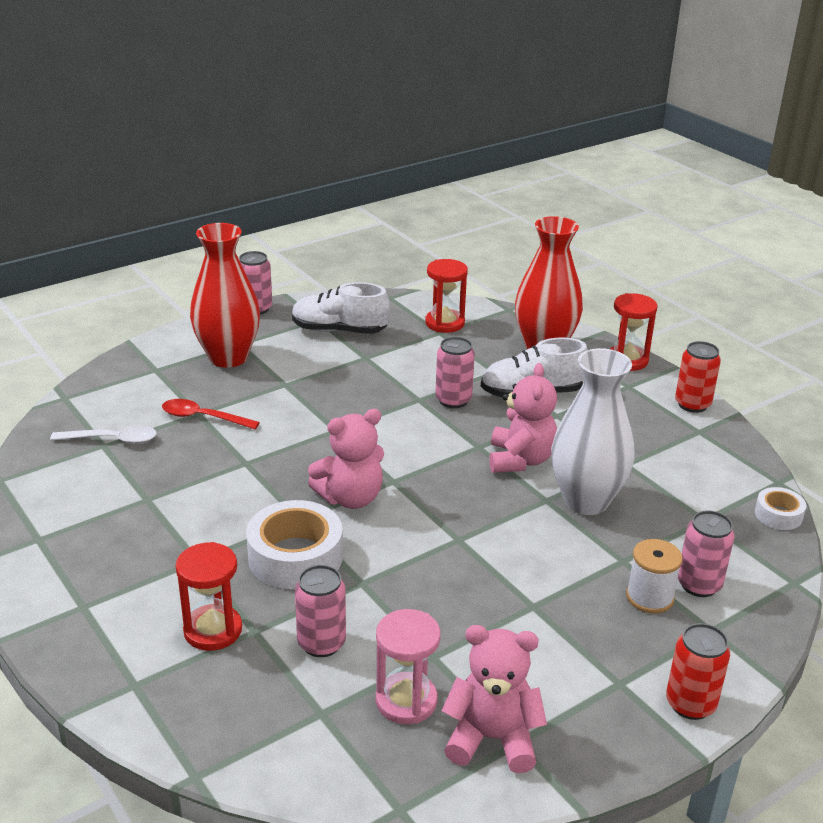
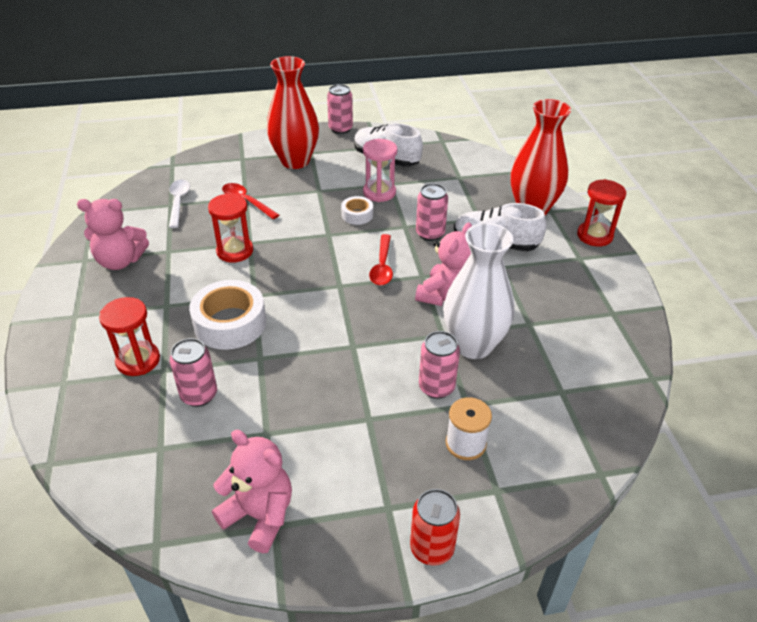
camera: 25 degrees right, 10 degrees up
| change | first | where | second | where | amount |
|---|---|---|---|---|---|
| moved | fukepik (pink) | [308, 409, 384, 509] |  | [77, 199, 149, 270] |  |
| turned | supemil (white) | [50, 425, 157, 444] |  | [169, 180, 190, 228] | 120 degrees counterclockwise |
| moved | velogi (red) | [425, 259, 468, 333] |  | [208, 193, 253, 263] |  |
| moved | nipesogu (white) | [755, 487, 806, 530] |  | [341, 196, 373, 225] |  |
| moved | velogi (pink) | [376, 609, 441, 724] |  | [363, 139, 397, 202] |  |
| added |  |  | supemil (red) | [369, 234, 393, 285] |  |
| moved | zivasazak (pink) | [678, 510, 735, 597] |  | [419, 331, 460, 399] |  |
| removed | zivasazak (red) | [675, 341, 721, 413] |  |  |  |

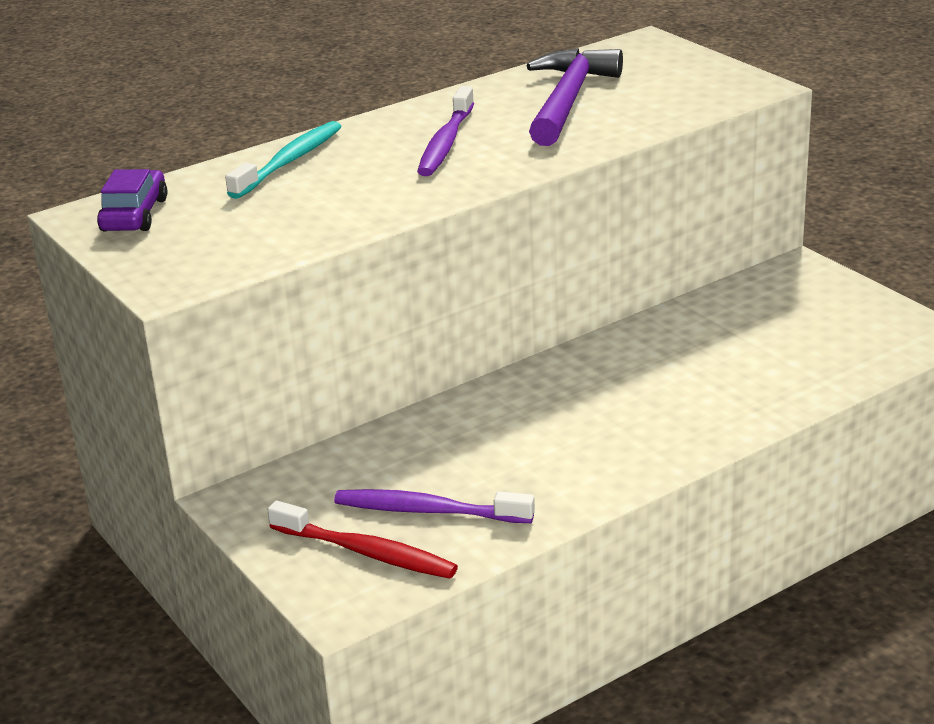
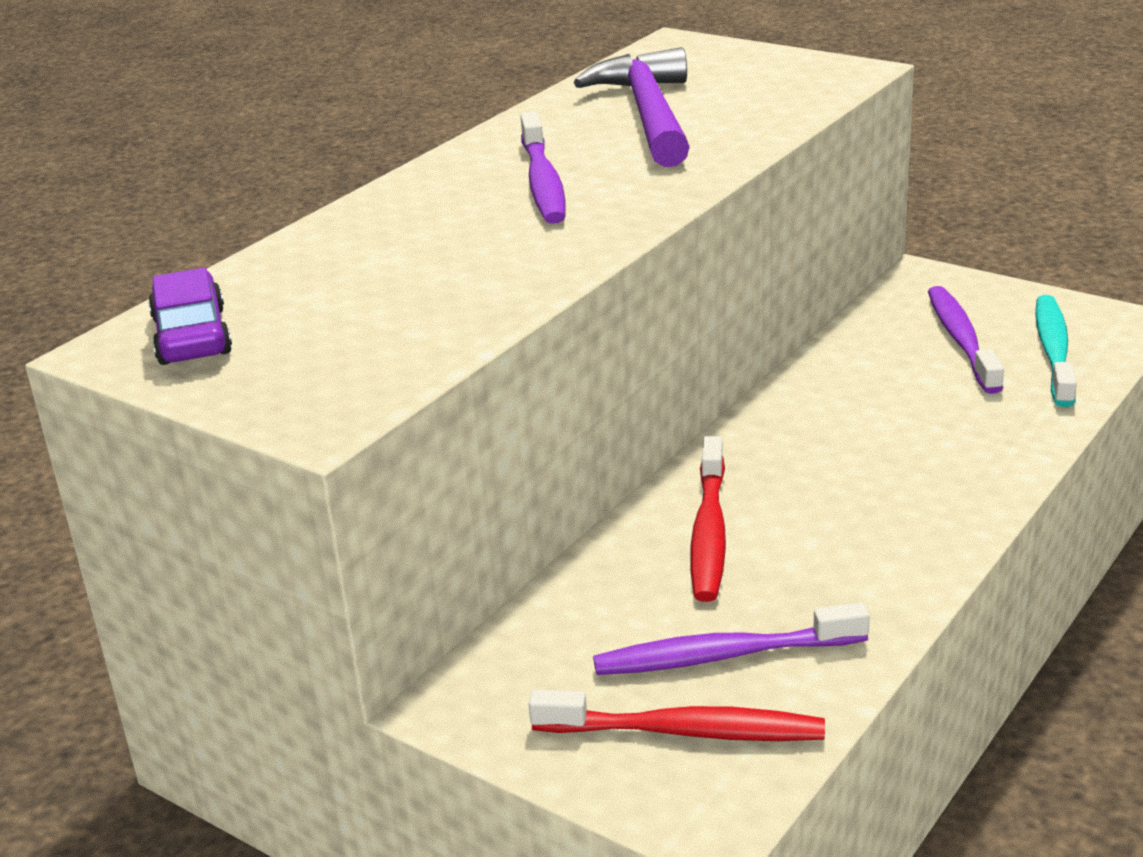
camera: 20 degrees left, 0 degrees up
| change | first | where | second | where | amount |
|---|---|---|---|---|---|
| added |  |  | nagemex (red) | [690, 436, 726, 602] |  |
| added |  |  | nagemex (purple) | [928, 286, 1004, 394] |  |
| moved | nagemex (turquoise) | [225, 121, 342, 199] |  | [1035, 295, 1077, 407] |  |

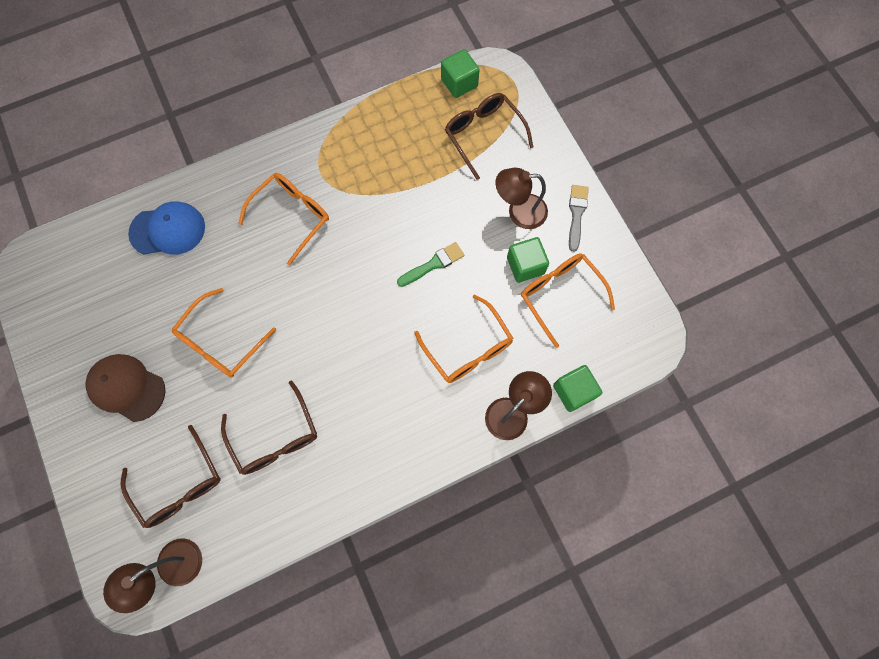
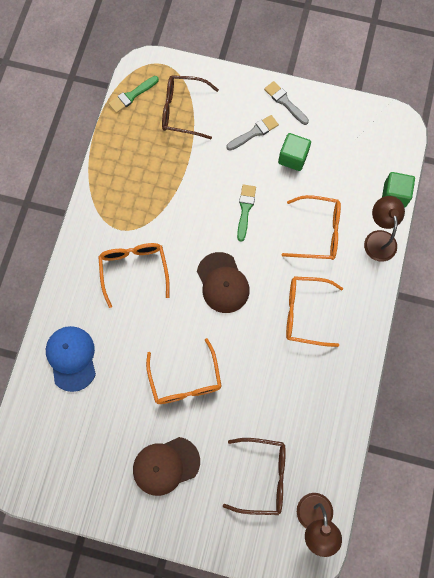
camera: 50 degrees left, 0 degrees up
| change | first | where | second | where | amount |
|---|---|---|---|---|---|
| turned | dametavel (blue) | [128, 201, 205, 255] |  | [46, 326, 96, 392] | 45 degrees counterclockwise |
| replaced | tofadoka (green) | [441, 49, 480, 98] | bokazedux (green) | [109, 76, 159, 113] |  |
| added |  |  | dametavel (brown) | [197, 252, 250, 313] |  |
| replaced | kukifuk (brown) | [495, 168, 548, 229] | bokazedux (grey) | [226, 115, 279, 151] |  |
| moved | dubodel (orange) | [521, 253, 615, 348] |  | [286, 276, 343, 347] |  |
| removed | dubodel (brown) | [221, 381, 317, 475] |  |  |  |

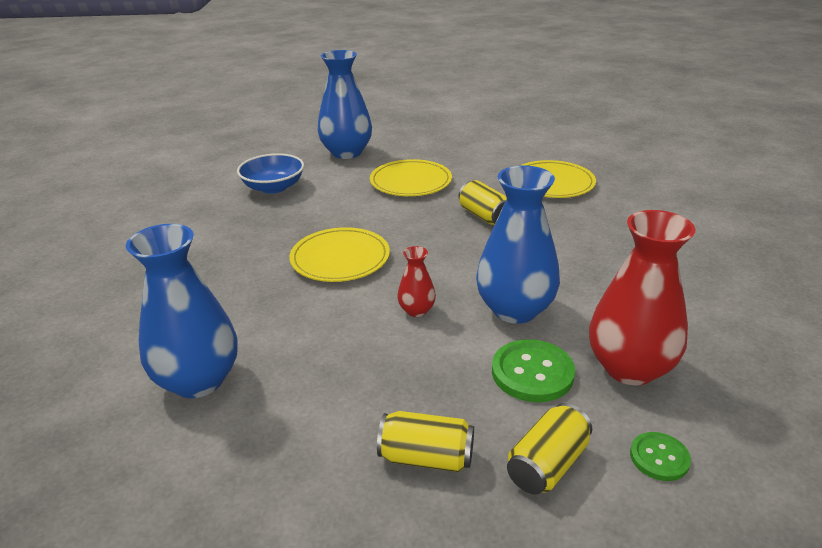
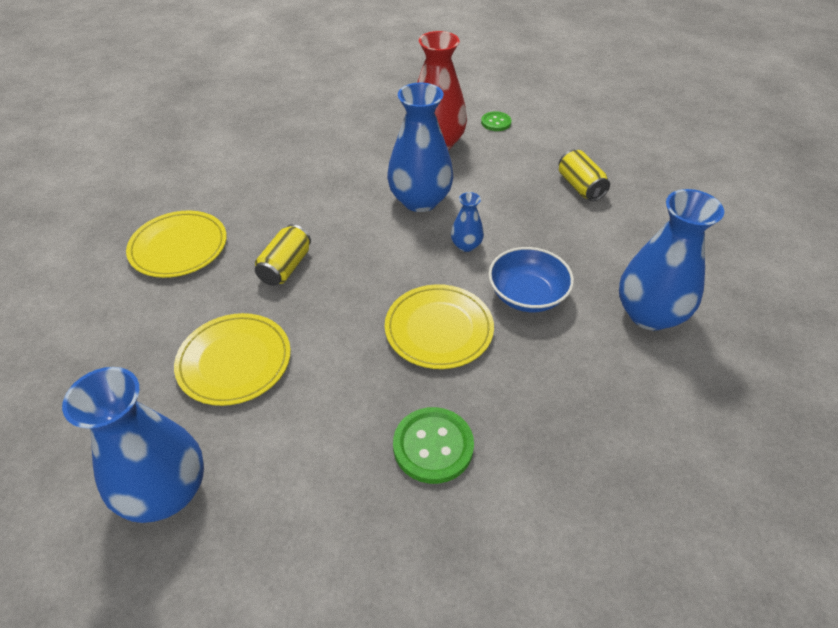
camera: 125 degrees left, 15 degrees up
| change | first | where | second | where | amount |
|---|---|---|---|---|---|
| moved | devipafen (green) | [492, 339, 575, 402] |  | [393, 407, 474, 484] |  |
| recoloured | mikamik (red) | [397, 246, 436, 317] | mikamik (blue) | [451, 192, 484, 252] |  |
| moved | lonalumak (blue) | [237, 153, 304, 194] |  | [488, 247, 574, 312] |  |
| removed | zivasazak (yellow) | [507, 403, 592, 495] |  |  |  |

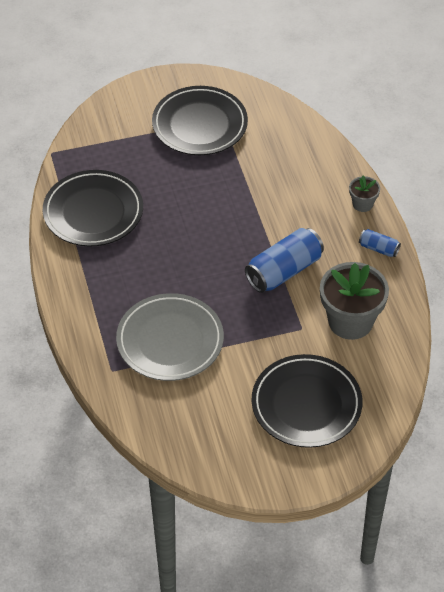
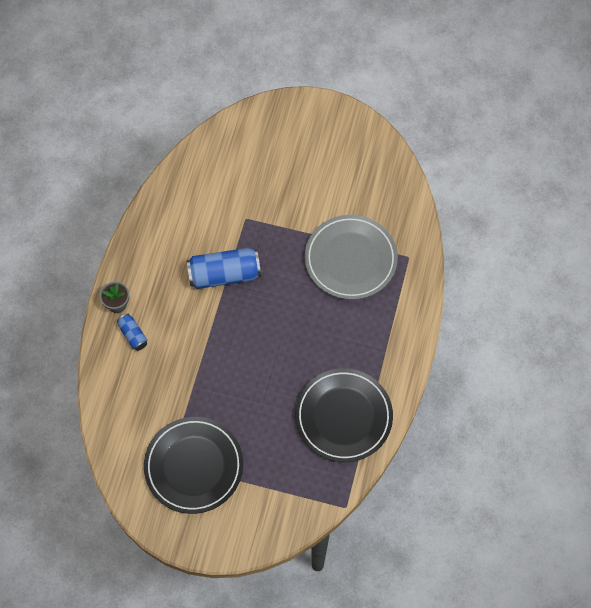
camera: 150 degrees left, 15 degrees up
| change | first | where | second | where | amount |
|---|---|---|---|---|---|
| moved | zivasazak (blue) | [359, 229, 401, 257] |  | [117, 314, 147, 351] |  |
| removed | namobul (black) | [251, 354, 363, 448] |  |  |  |
| removed | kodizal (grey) | [320, 262, 389, 340] |  |  |  |

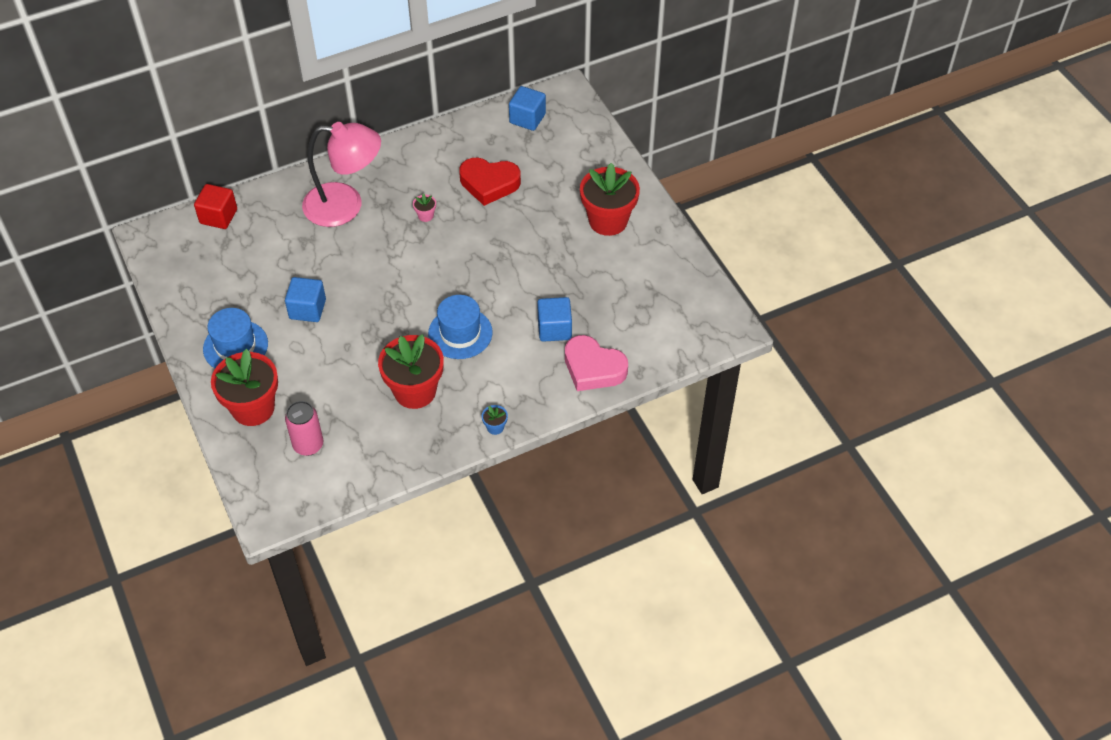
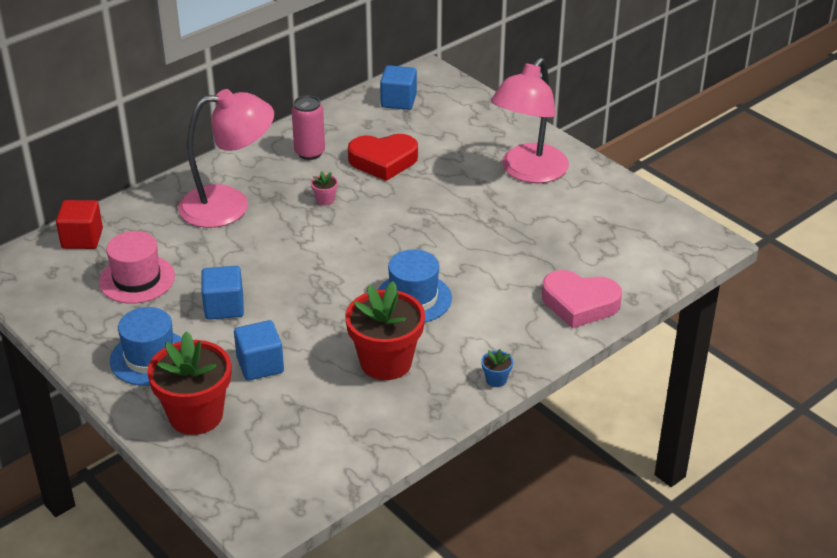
camera: 15 degrees left, 15 degrees down
| change | first | where | second | where | amount |
|---|---|---|---|---|---|
| added |  |  | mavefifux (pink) | [99, 231, 175, 304] |  |
| moved | tofadoka (blue) | [538, 297, 572, 342] |  | [234, 320, 284, 381] |  |
| moved | zivasazak (pink) | [285, 401, 323, 456] |  | [292, 95, 325, 160] |  |
| replaced | kodizal (red) | [580, 163, 640, 236] | kukifuk (pink) | [491, 58, 569, 183] |  |

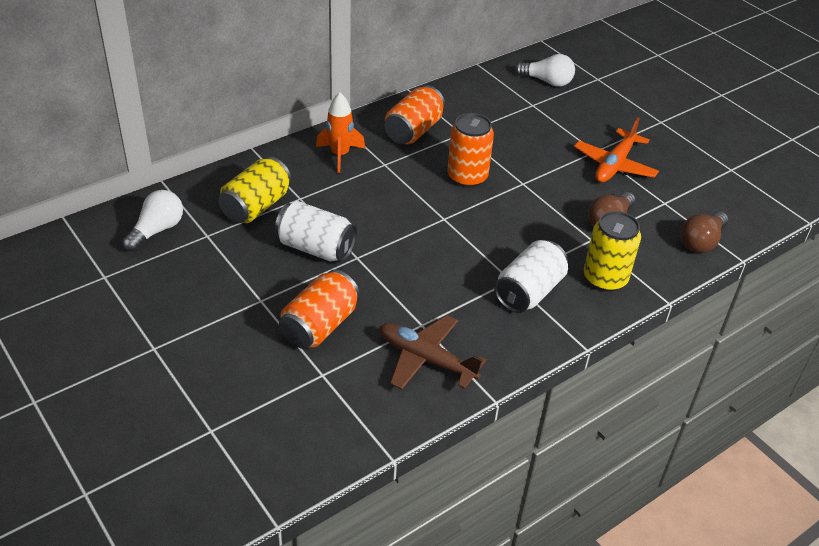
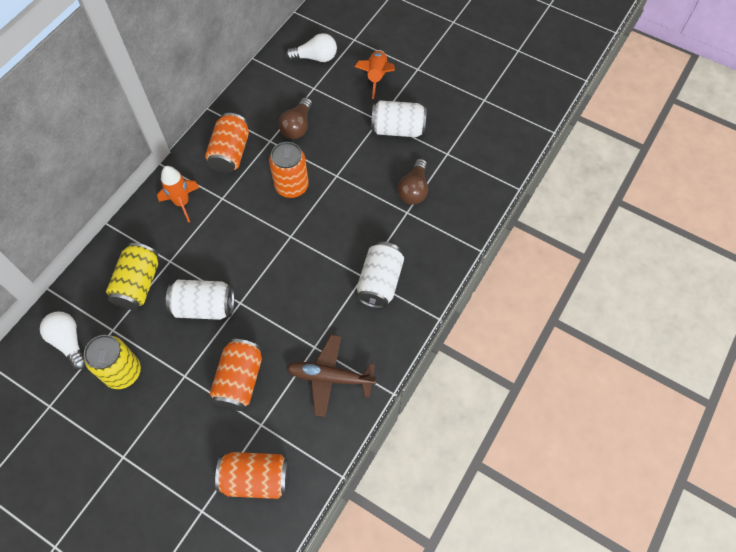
camera: 20 degrees left, 20 degrees up
| change | first | where | second | where | amount |
|---|---|---|---|---|---|
| turned | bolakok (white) | [122, 190, 183, 252] |  | [40, 311, 86, 370] | 45 degrees counterclockwise |
| moved | zivasazak (yellow) | [584, 211, 641, 292] |  | [84, 335, 141, 389] |  |
| added |  |  | zivasazak (orange) | [215, 452, 290, 499] |  |
| moved | bolakok (brown) | [681, 212, 728, 253] |  | [279, 97, 312, 139] |  |
| added |  |  | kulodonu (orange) | [355, 50, 395, 99] |  |
| replaced | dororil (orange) | [574, 118, 659, 182] | zivasazak (white) | [371, 100, 427, 137] |  |

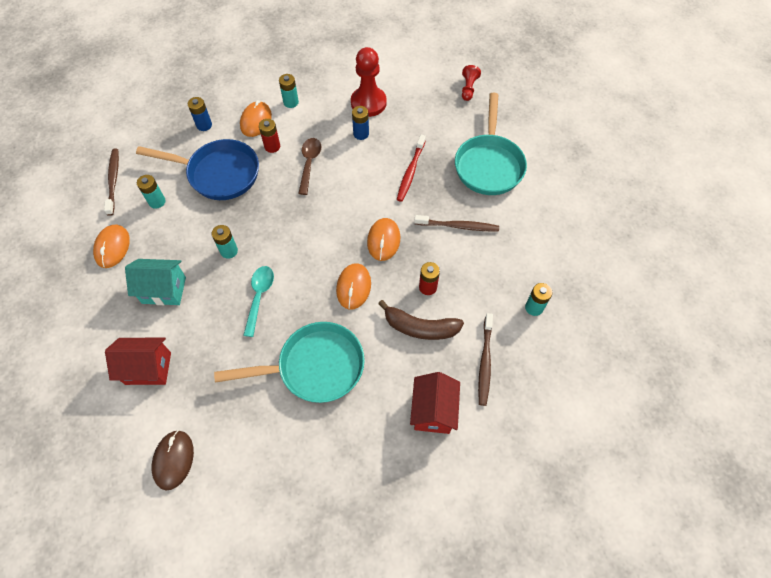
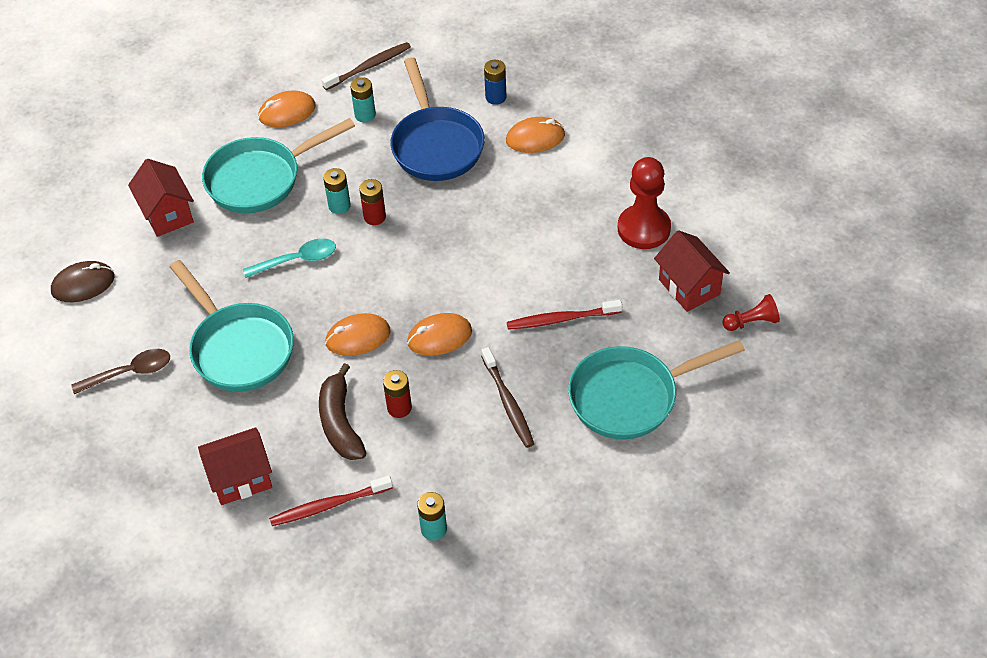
camera: 65 degrees right, 10 degrees down
| change | first | where | second | where | amount |
|---|---|---|---|---|---|
| moved | supemil (brown) | [298, 138, 321, 195] |  | [71, 349, 170, 394] |  |
| replaced | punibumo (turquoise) | [125, 259, 186, 305] | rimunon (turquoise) | [202, 118, 355, 213] |  |
| recoloured | nagemex (brown) | [478, 313, 493, 406] | nagemex (red) | [269, 475, 393, 526] |  |
| moved | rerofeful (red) | [259, 119, 280, 153] |  | [359, 179, 386, 225] |  |
| added |  |  | punibumo (red) | [654, 230, 730, 312] |  |
| removed | rerofeful (turquoise) | [279, 74, 299, 108] |  |  |  |
| removed | rerofeful (blue) | [352, 106, 369, 140] |  |  |  |

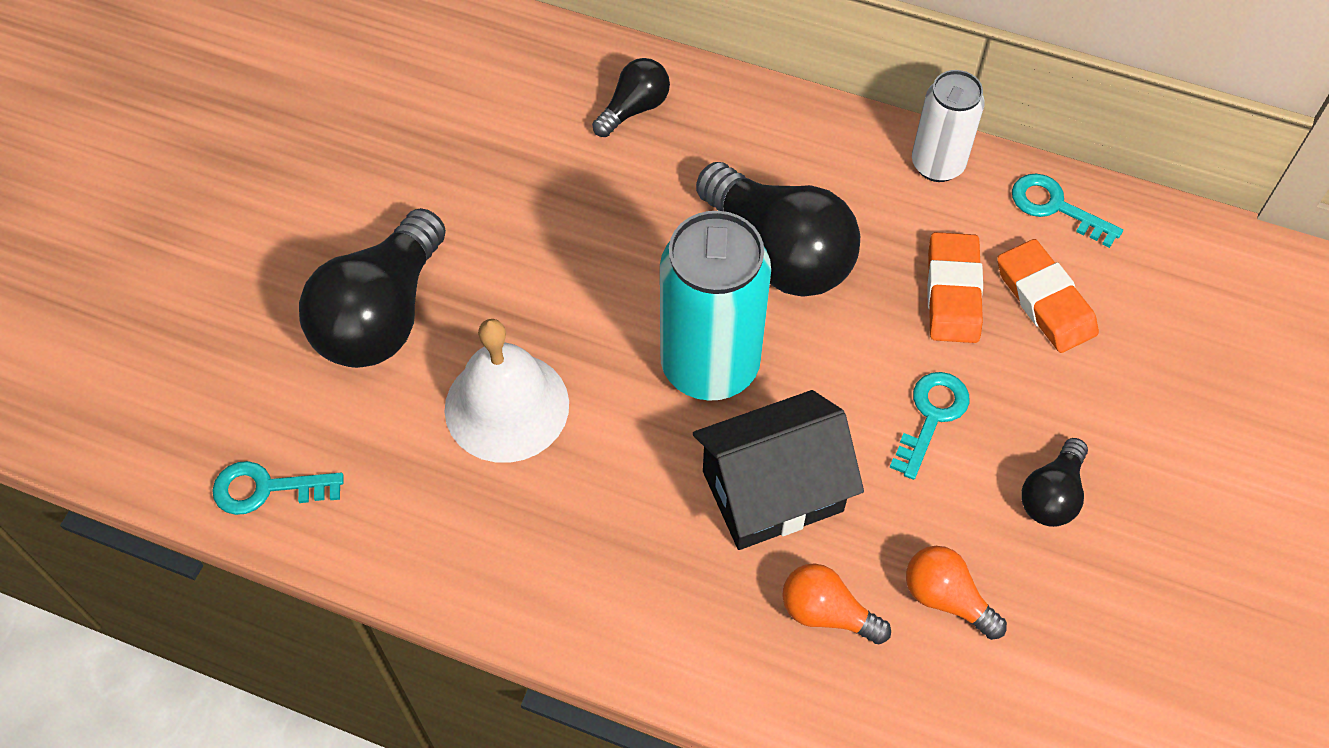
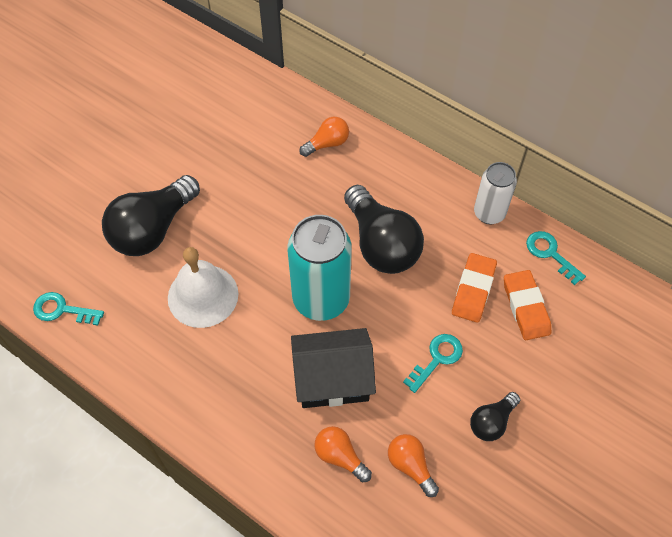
camera: 15 degrees right, 0 degrees up
| change | first | where | second | where | amount |
|---|---|---|---|---|---|
| recoloured | bolakok (black) | [592, 58, 670, 137] | bolakok (orange) | [299, 117, 349, 157] |  |

